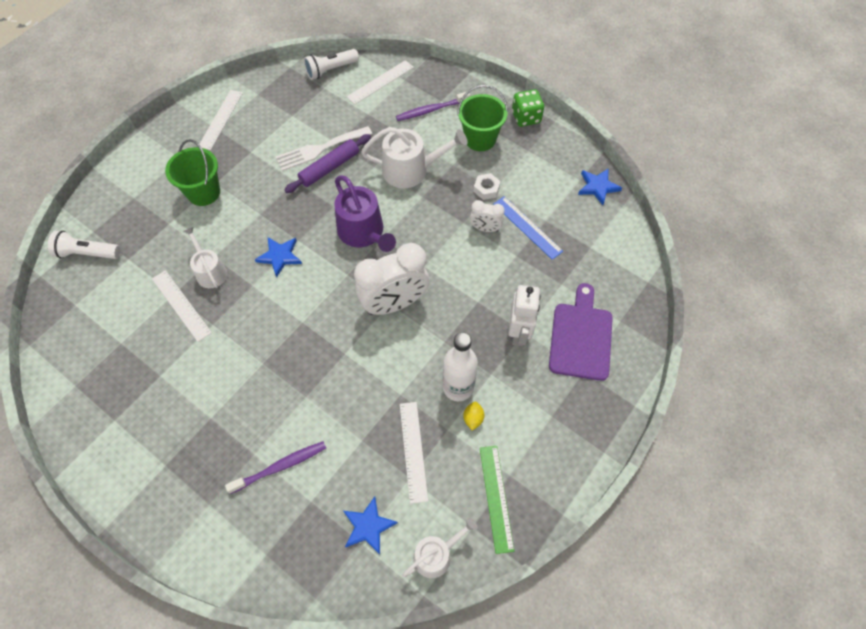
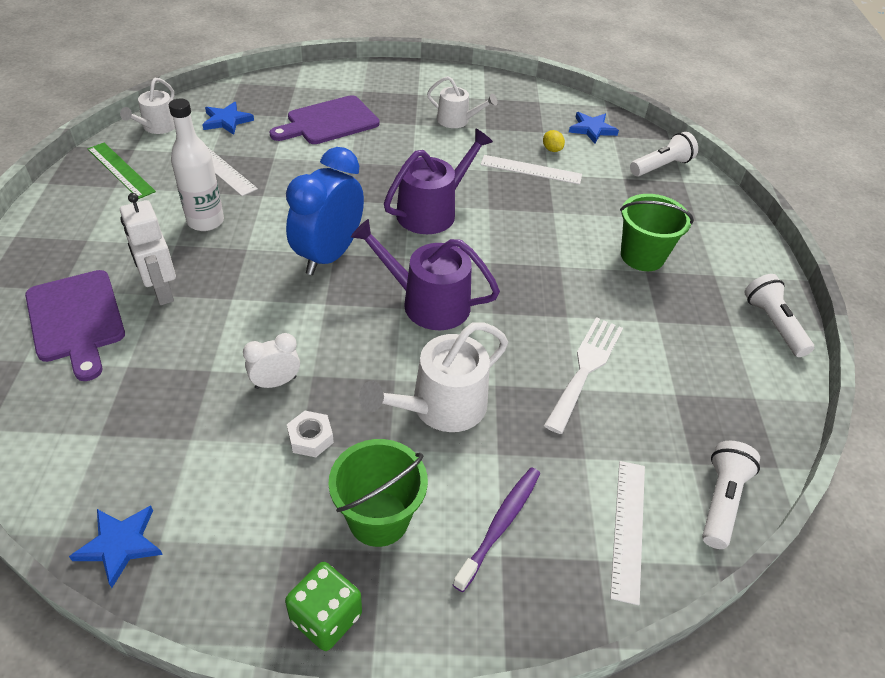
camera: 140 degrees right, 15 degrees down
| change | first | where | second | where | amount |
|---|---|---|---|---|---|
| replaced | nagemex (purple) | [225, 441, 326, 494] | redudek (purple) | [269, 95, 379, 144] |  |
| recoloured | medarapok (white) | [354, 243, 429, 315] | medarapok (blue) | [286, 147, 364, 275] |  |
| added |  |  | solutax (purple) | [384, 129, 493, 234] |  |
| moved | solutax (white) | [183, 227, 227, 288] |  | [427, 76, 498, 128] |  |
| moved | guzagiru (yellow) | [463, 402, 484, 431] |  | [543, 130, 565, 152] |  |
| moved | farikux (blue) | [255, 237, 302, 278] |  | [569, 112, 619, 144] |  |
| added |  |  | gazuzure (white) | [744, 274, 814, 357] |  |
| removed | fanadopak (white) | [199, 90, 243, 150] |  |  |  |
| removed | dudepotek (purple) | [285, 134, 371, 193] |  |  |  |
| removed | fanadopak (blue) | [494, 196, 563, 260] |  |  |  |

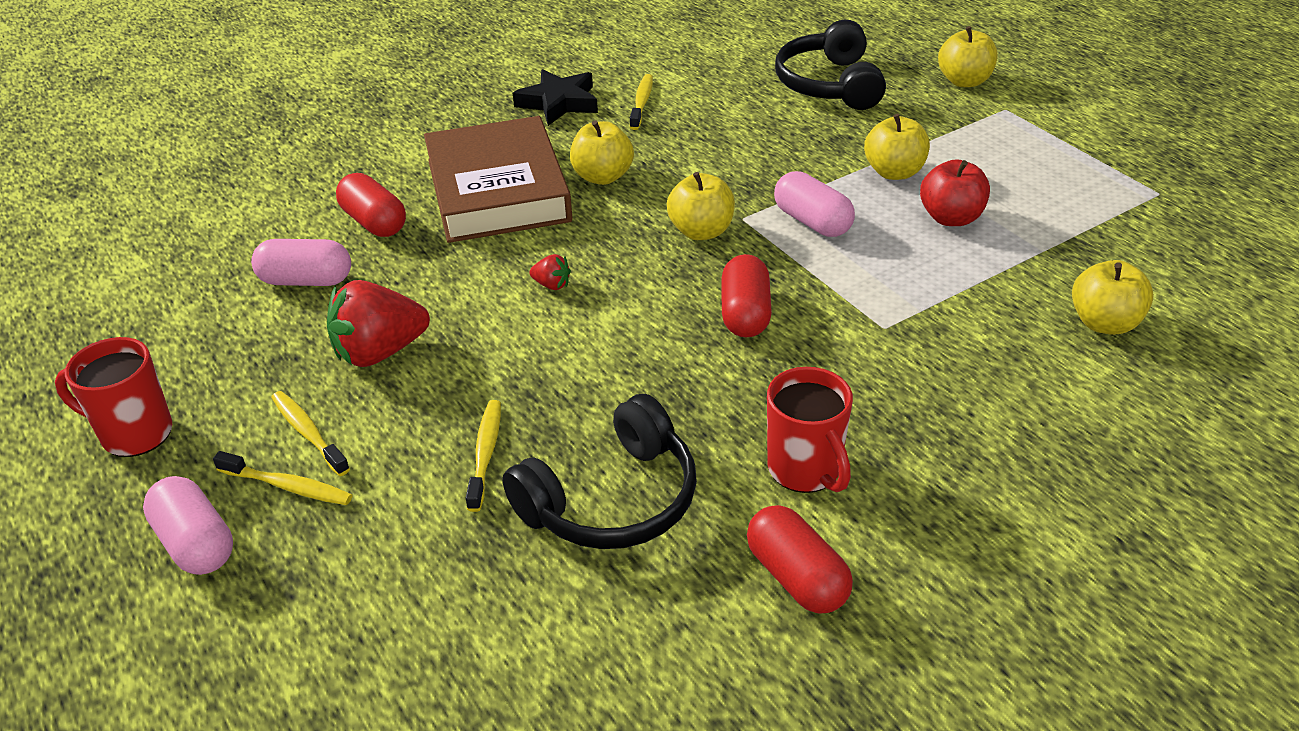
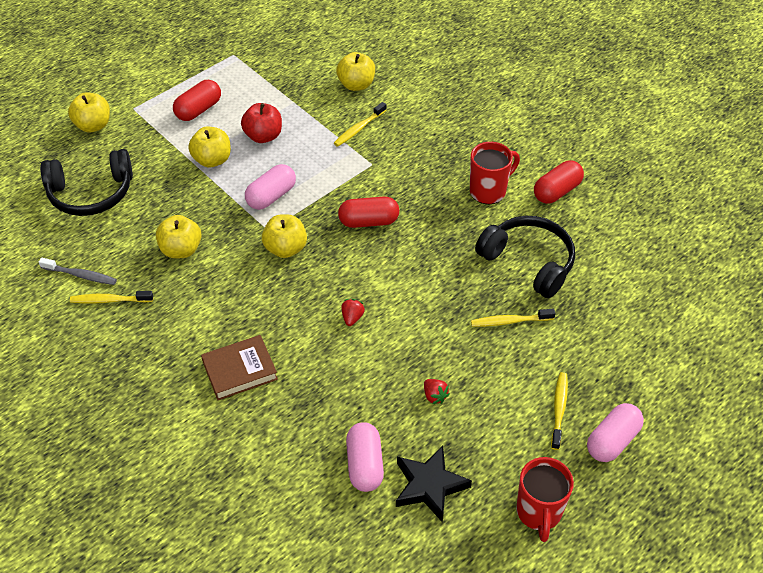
camera: 100 degrees left, 10 degrees up
| change | first | where | second | where | amount |
|---|---|---|---|---|---|
| added |  |  | nagemex (grey) | [39, 258, 117, 285] |  |
| moved | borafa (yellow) | [570, 120, 634, 185] |  | [156, 215, 202, 258] |  |
| moved | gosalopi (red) | [336, 173, 406, 237] |  | [173, 80, 221, 121] |  |
| resized | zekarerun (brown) | [424, 116, 572, 243] |  | [201, 335, 278, 400] | x0.54 |
| moved | nagemex (yellow) | [271, 391, 350, 476] |  | [334, 102, 386, 147] |  |
| moved | farikux (black) | [513, 69, 598, 126] |  | [396, 445, 472, 523] |  |
| resized | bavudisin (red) | [327, 280, 430, 367] |  | [424, 379, 450, 404] | x0.45 |

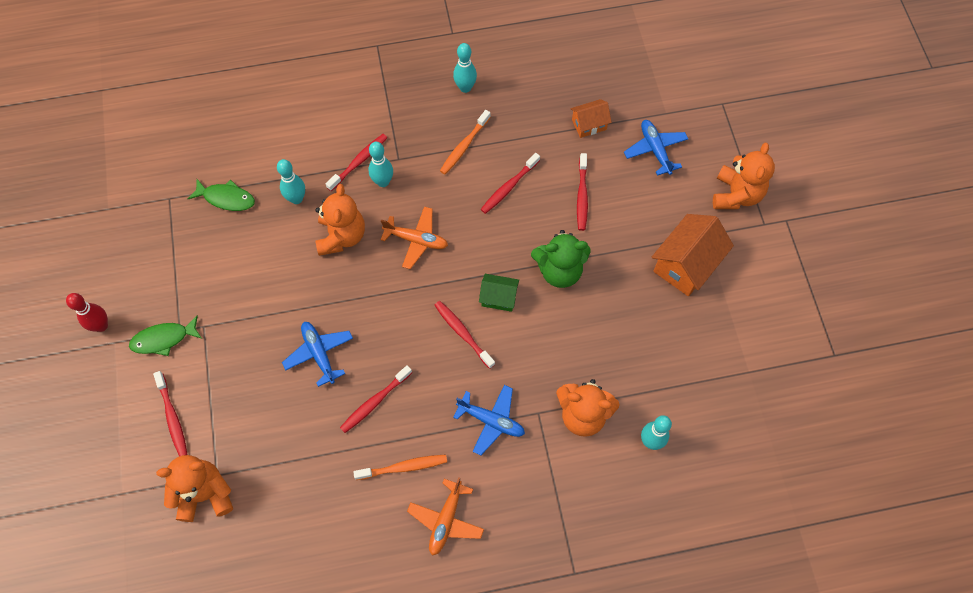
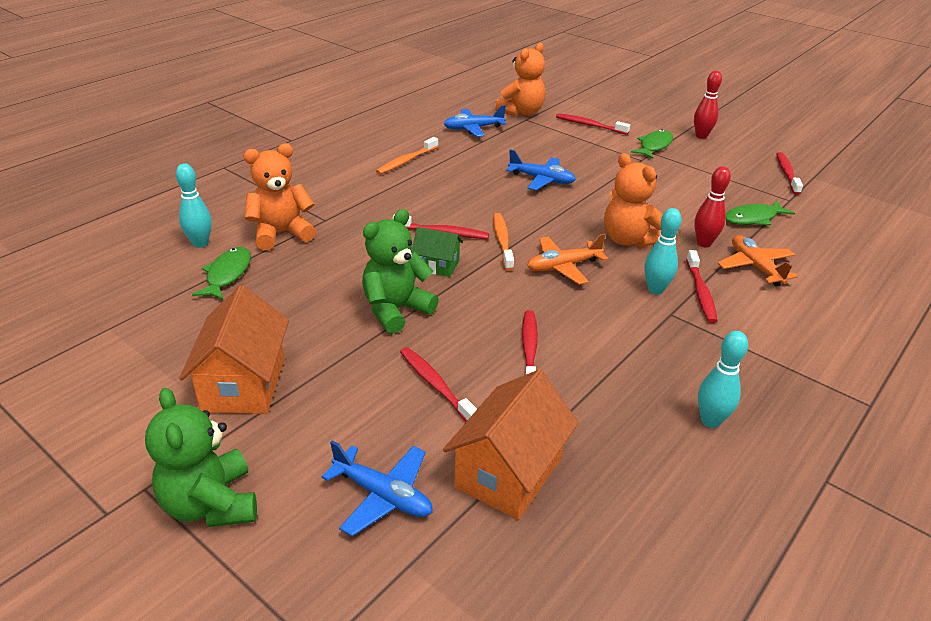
camera: 140 degrees right, 30 degrees down
| change | first | where | second | where | amount |
|---|---|---|---|---|---|
| recoloured | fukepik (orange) | [713, 143, 775, 209] | fukepik (green) | [145, 388, 257, 527] |  |
| added |  |  | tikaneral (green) | [192, 247, 251, 300] |  |
| turned | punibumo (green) | [479, 274, 519, 312] |  | [411, 227, 463, 277] | 45 degrees clockwise |
| resized | punibumo (orange) | [571, 99, 612, 138] |  | [443, 370, 579, 520] | x1.78 |
| moved | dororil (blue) | [453, 385, 525, 455] |  | [444, 105, 506, 137] |  |
| moved | nagemex (orange) | [440, 110, 491, 174] |  | [493, 213, 514, 271] |  |
| recoloured | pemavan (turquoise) | [277, 159, 305, 204] | pemavan (red) | [694, 166, 731, 247] |  |
| moved | dororil (orange) | [407, 477, 484, 556] |  | [718, 235, 798, 286] |  |
| moved | nagemex (red) | [340, 365, 412, 433] |  | [776, 152, 803, 195] |  |

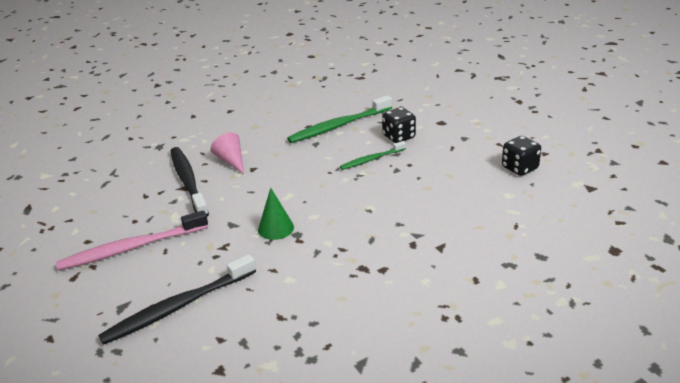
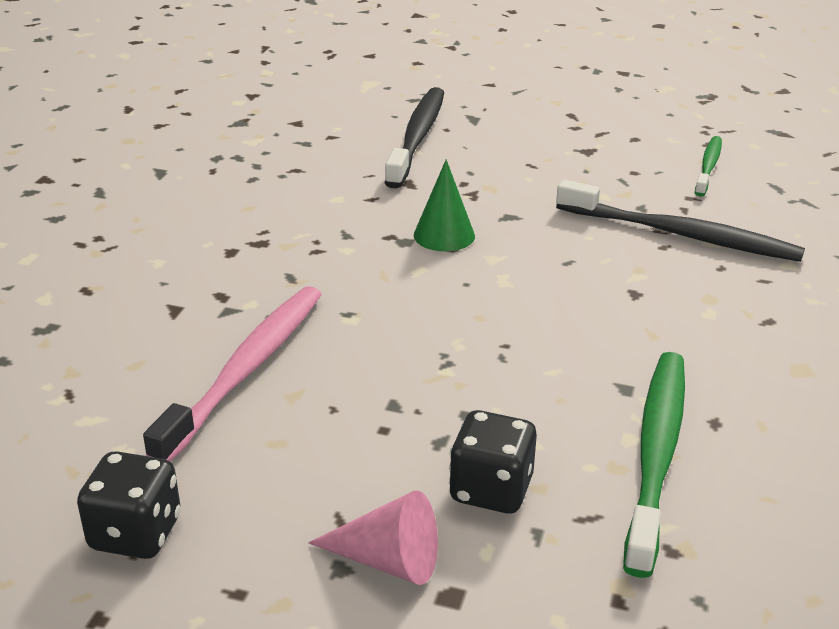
camera: 135 degrees right, 0 degrees up
| change | first | where | second | where | amount |
|---|---|---|---|---|---|
| moved | nagemex (pink) | [56, 210, 208, 271] |  | [143, 286, 322, 462] |  |
| moved | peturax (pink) | [211, 132, 244, 174] |  | [308, 490, 438, 585] |  |
| moved | nagemex (green) | [340, 141, 406, 170] |  | [695, 136, 722, 196] |  |

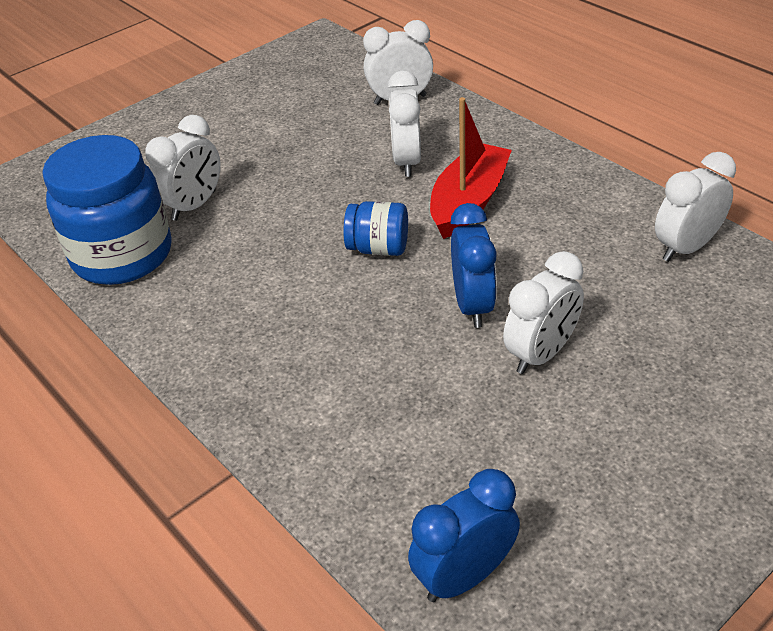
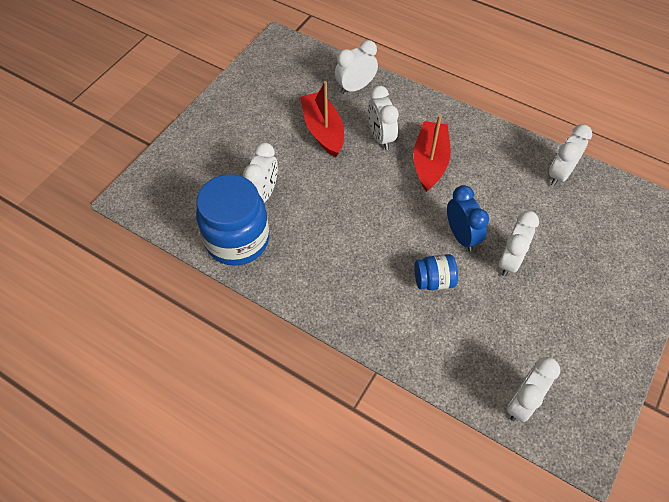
camera: 20 degrees left, 15 degrees up
| change | first | where | second | where | amount |
|---|---|---|---|---|---|
| added |  |  | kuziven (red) | [300, 81, 344, 157] |  |
| moved | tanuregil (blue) | [343, 201, 408, 256] |  | [414, 254, 458, 290] |  |
| recoloured | medarapok (blue) | [408, 469, 520, 602] | medarapok (white) | [507, 357, 560, 422] |  |

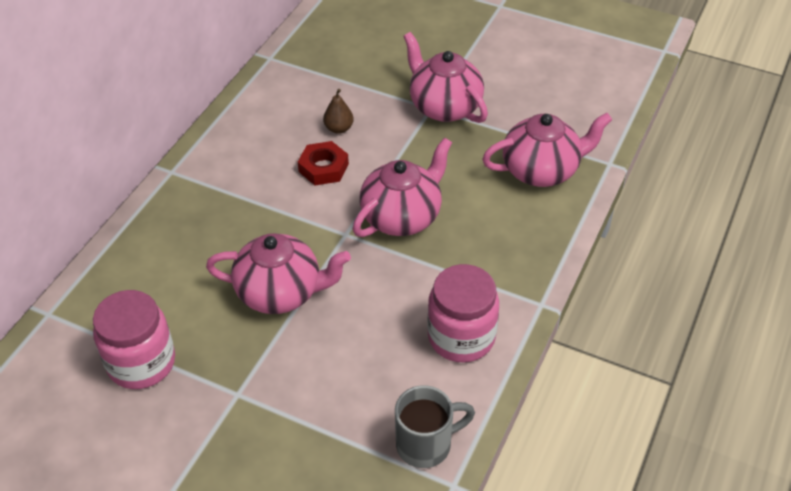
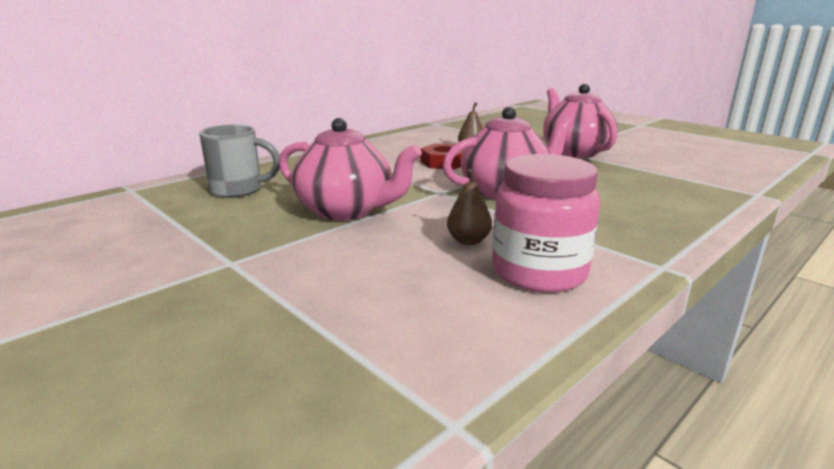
camera: 20 degrees right, 25 degrees down
| change | first | where | second | where | amount |
|---|---|---|---|---|---|
| moved | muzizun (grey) | [395, 385, 475, 468] |  | [199, 124, 280, 198] |  |
| added |  |  | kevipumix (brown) | [447, 169, 492, 245] |  |
| removed | tanuregil (pink) | [93, 290, 175, 389] |  |  |  |
| removed | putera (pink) | [482, 113, 612, 187] |  |  |  |

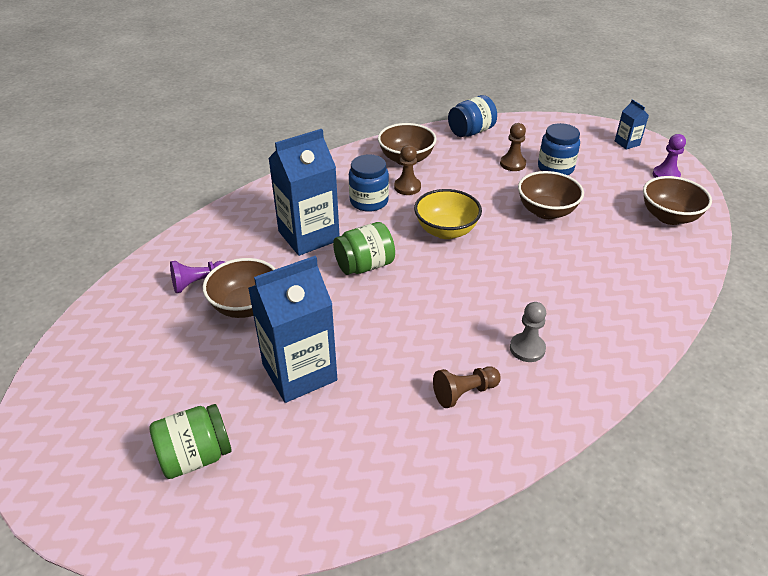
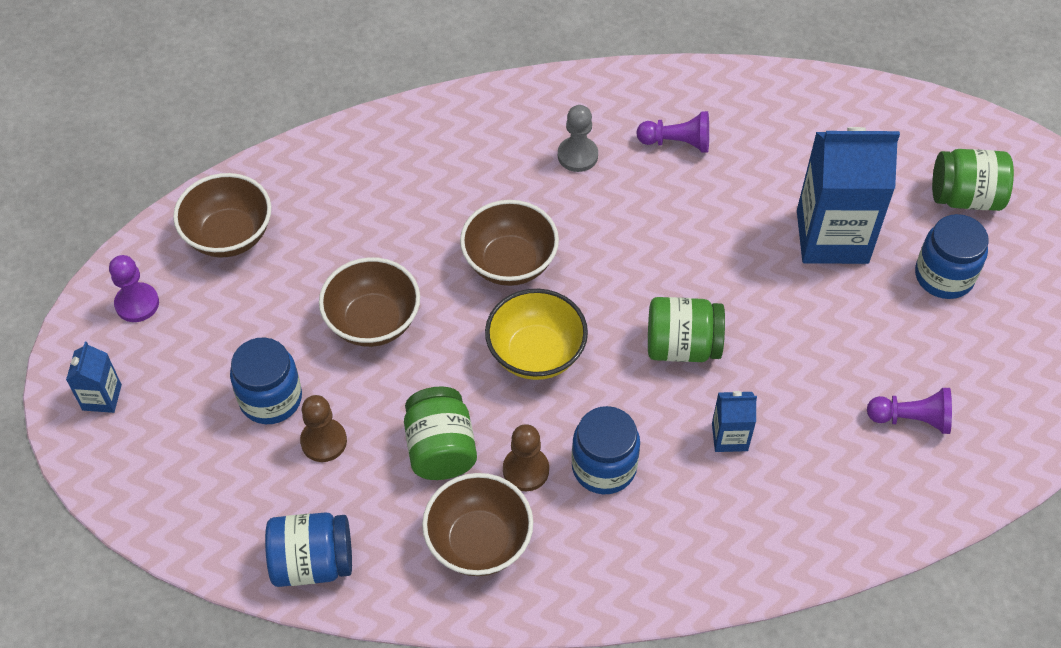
camera: 150 degrees left, 15 degrees up
| change | first | where | second | where | amount |
|---|---|---|---|---|---|
| added |  |  | tanuregil (green) | [404, 387, 477, 480] |  |
| moved | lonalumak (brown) | [203, 258, 275, 318] |  | [460, 200, 559, 286] |  |
| recoloured | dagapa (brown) | [433, 366, 501, 408] | dagapa (purple) | [636, 111, 709, 152] |  |
| resized | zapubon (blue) | [268, 129, 340, 256] |  | [712, 391, 757, 452] | x0.46 |
| added |  |  | tanuregil (blue) | [915, 214, 989, 299] |  |

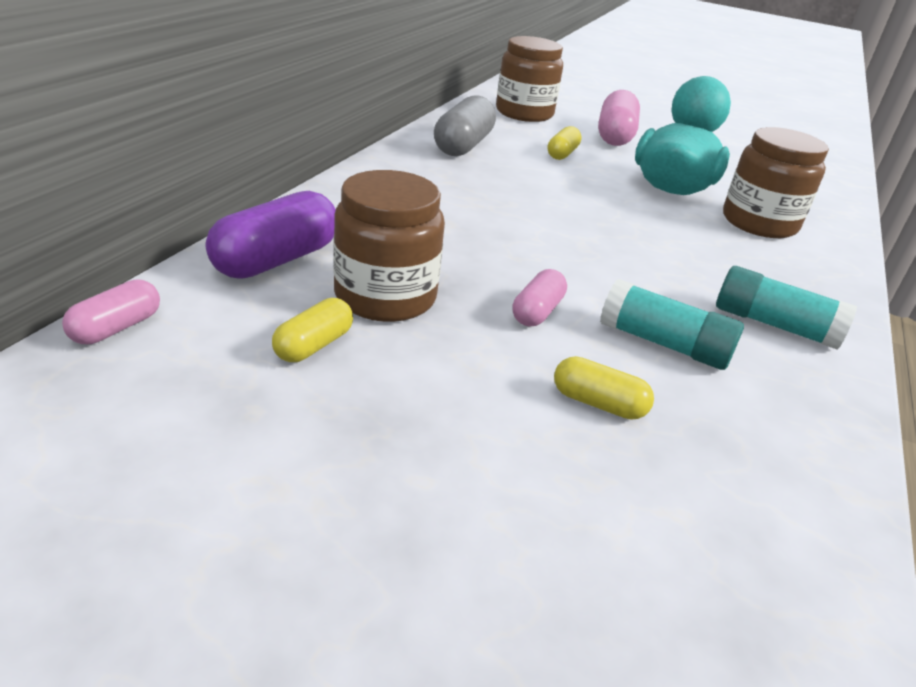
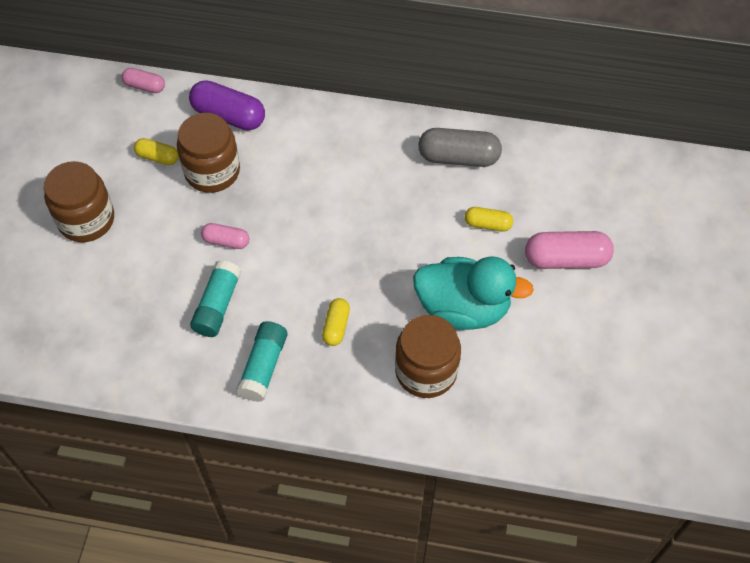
camera: 80 degrees right, 25 degrees up
| change | first | where | second | where | amount |
|---|---|---|---|---|---|
| moved | tanuregil (brown) | [496, 36, 563, 122] |  | [44, 161, 114, 242] |  |
| moved | gosalopi (yellow) | [554, 356, 654, 420] |  | [322, 298, 350, 346] |  |

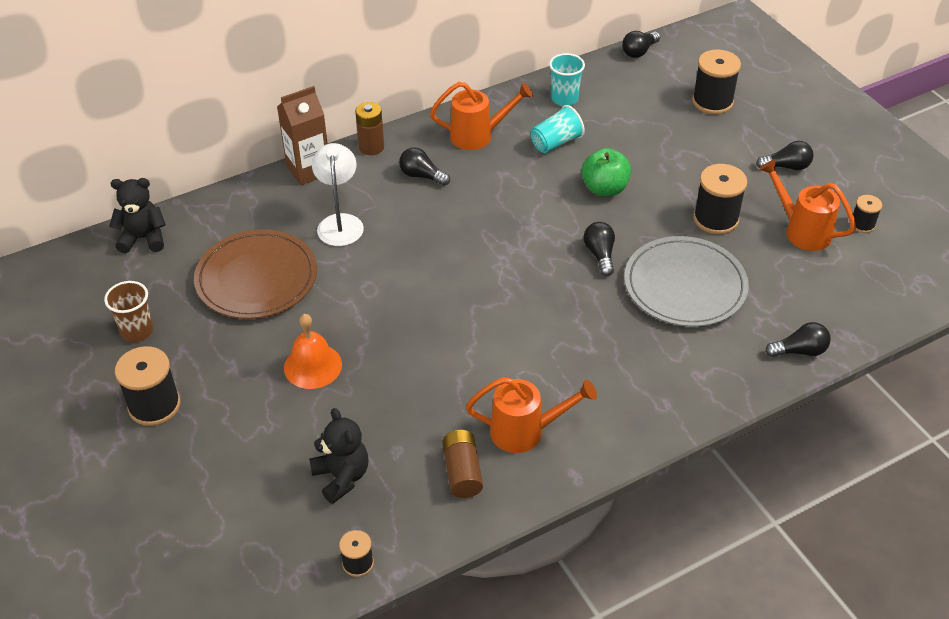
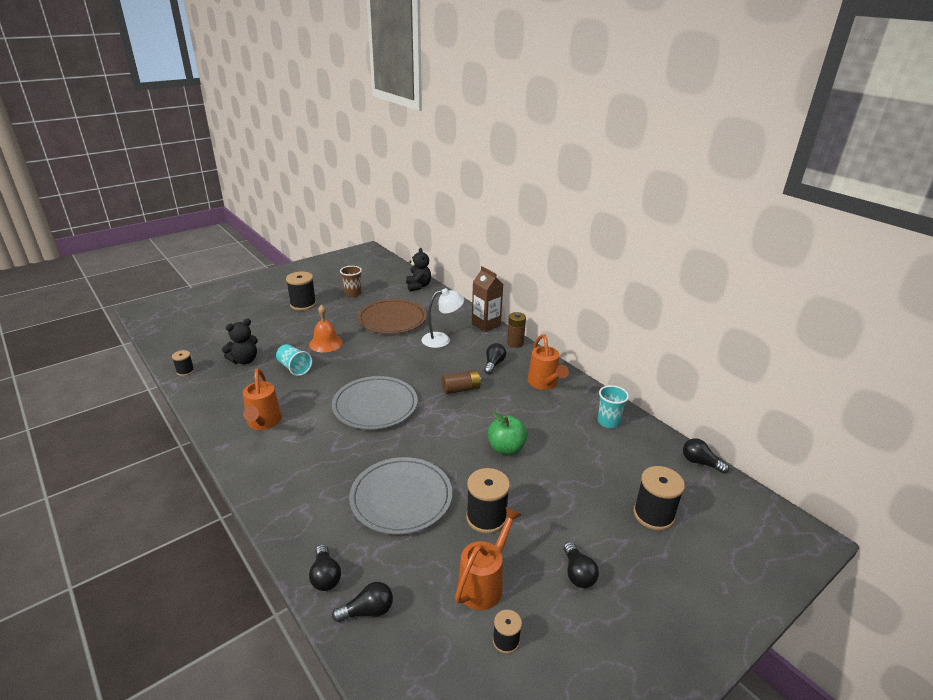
camera: 80 degrees right, 15 degrees down
| change | first | where | second | where | amount |
|---|---|---|---|---|---|
| moved | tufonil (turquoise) | [531, 105, 585, 153] |  | [276, 344, 312, 376] |  |
| added |  |  | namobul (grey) | [332, 376, 418, 430] |  |
| moved | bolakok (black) | [584, 222, 615, 276] |  | [332, 582, 393, 622] |  |
| moved | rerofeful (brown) | [442, 430, 483, 498] |  | [442, 370, 481, 394] |  |

